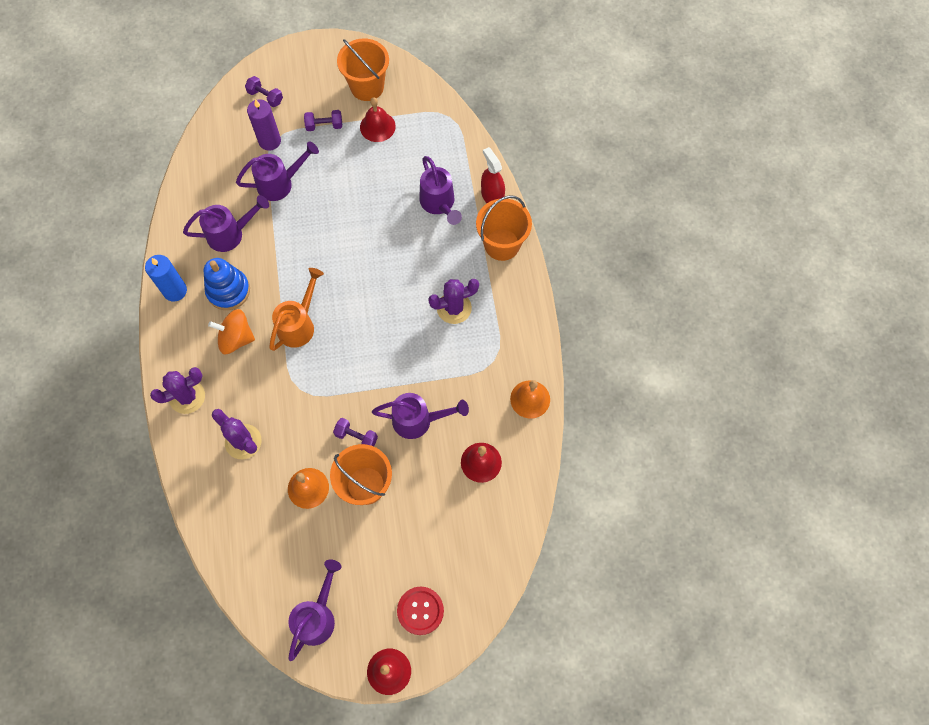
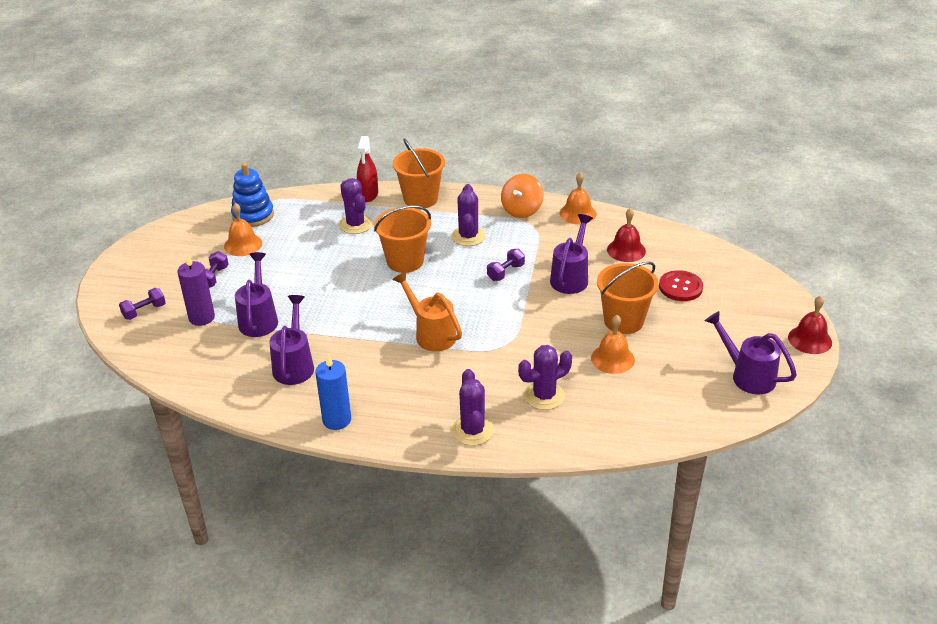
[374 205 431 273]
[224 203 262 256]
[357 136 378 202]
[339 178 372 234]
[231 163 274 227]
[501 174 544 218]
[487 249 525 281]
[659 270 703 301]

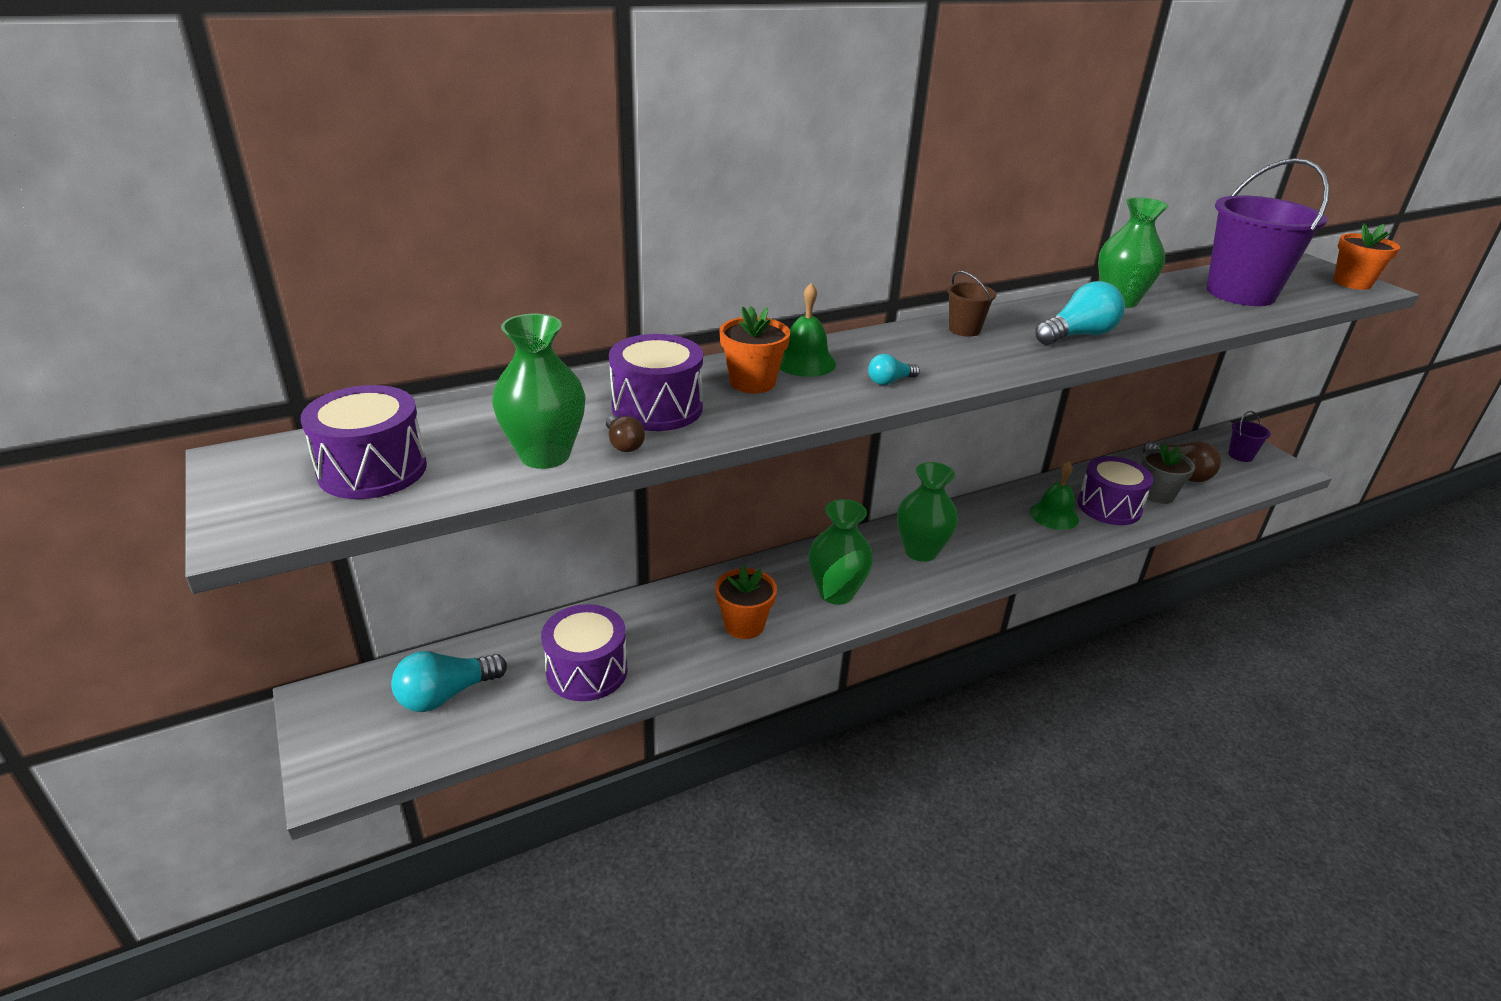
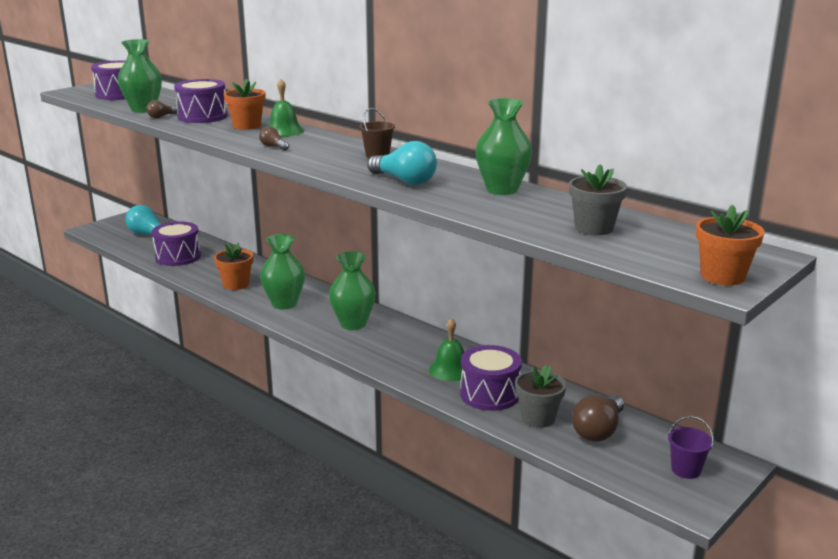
[569 164 627 235]
[259 126 289 151]

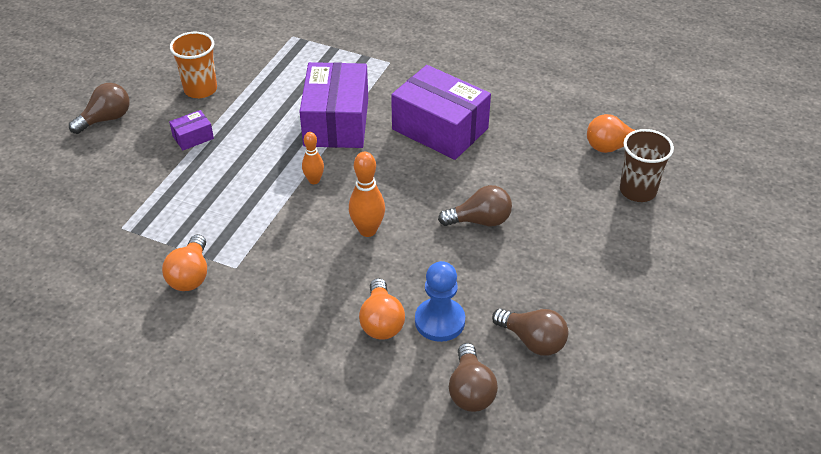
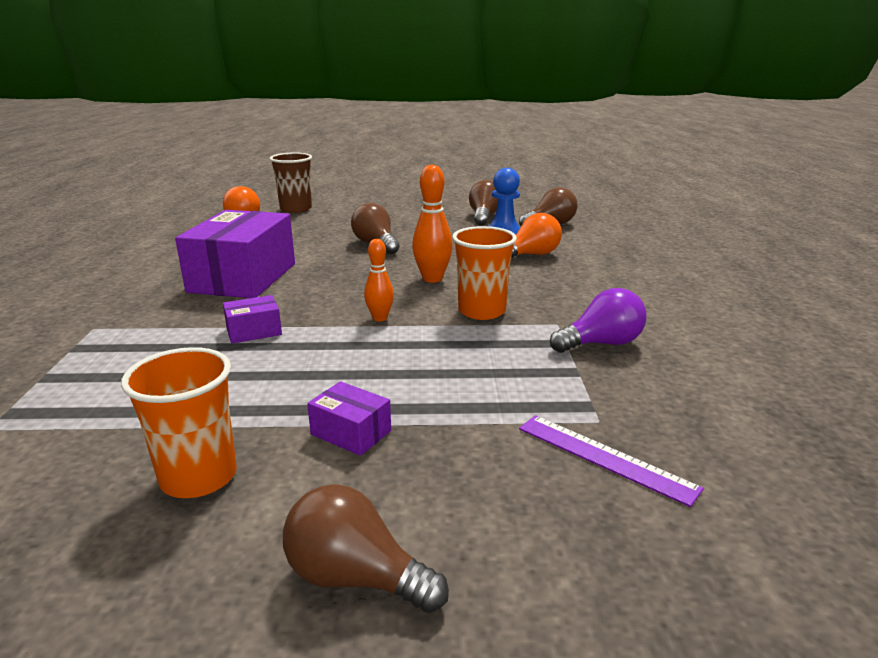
[223 295 282 344]
[550 288 647 353]
[452 226 517 320]
[519 415 704 507]

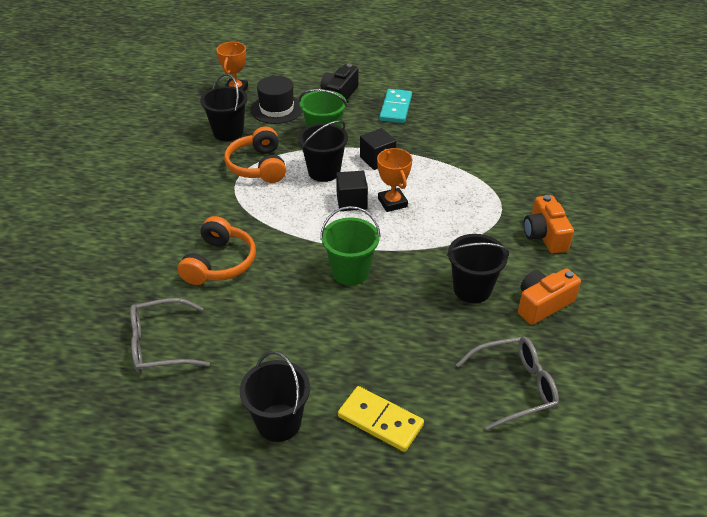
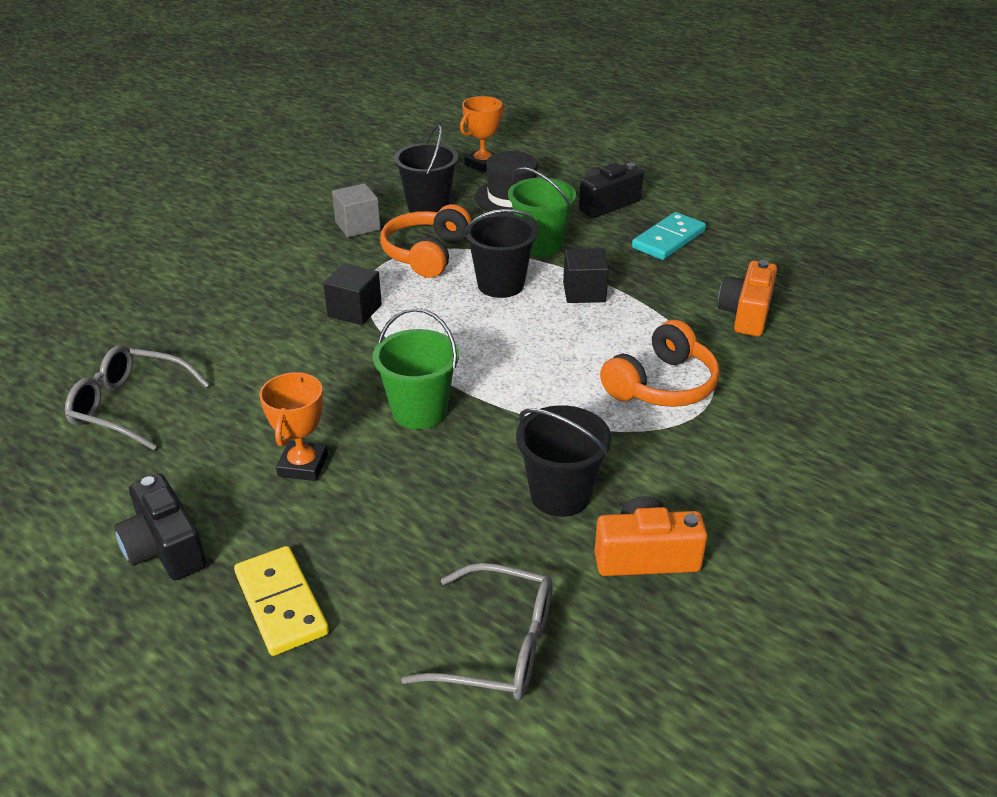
[260 372 328 481]
[323 263 382 325]
[718 260 777 336]
[600 320 720 407]
[114 474 206 581]
[332 183 381 237]

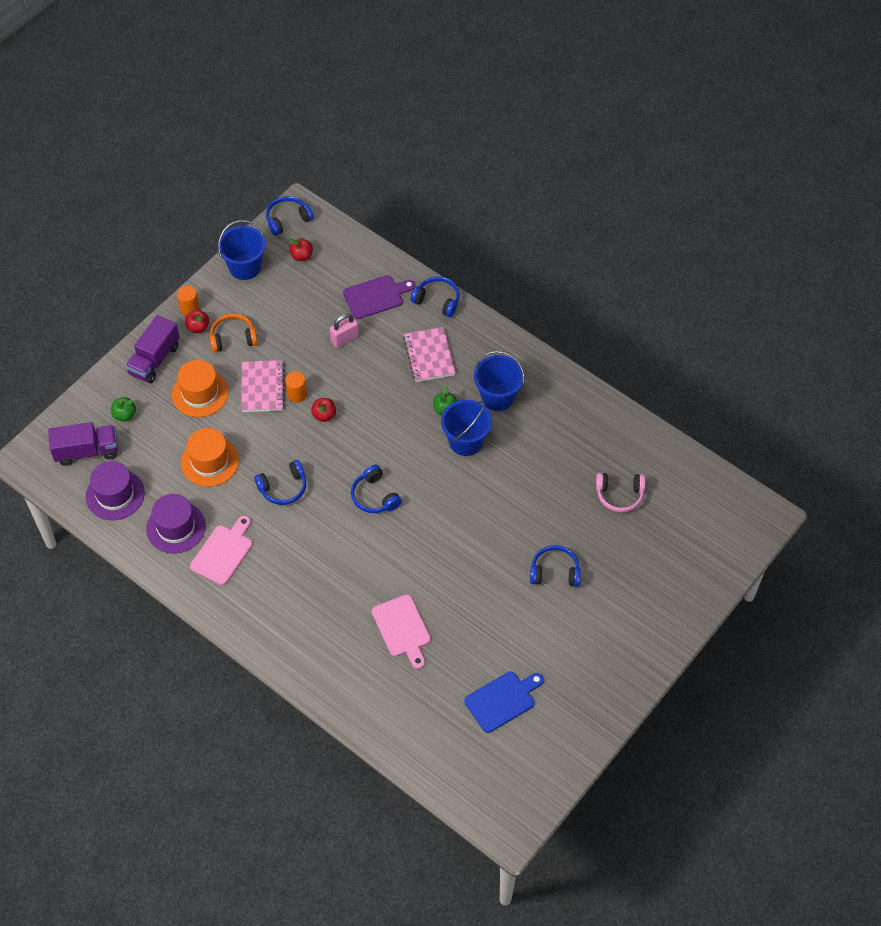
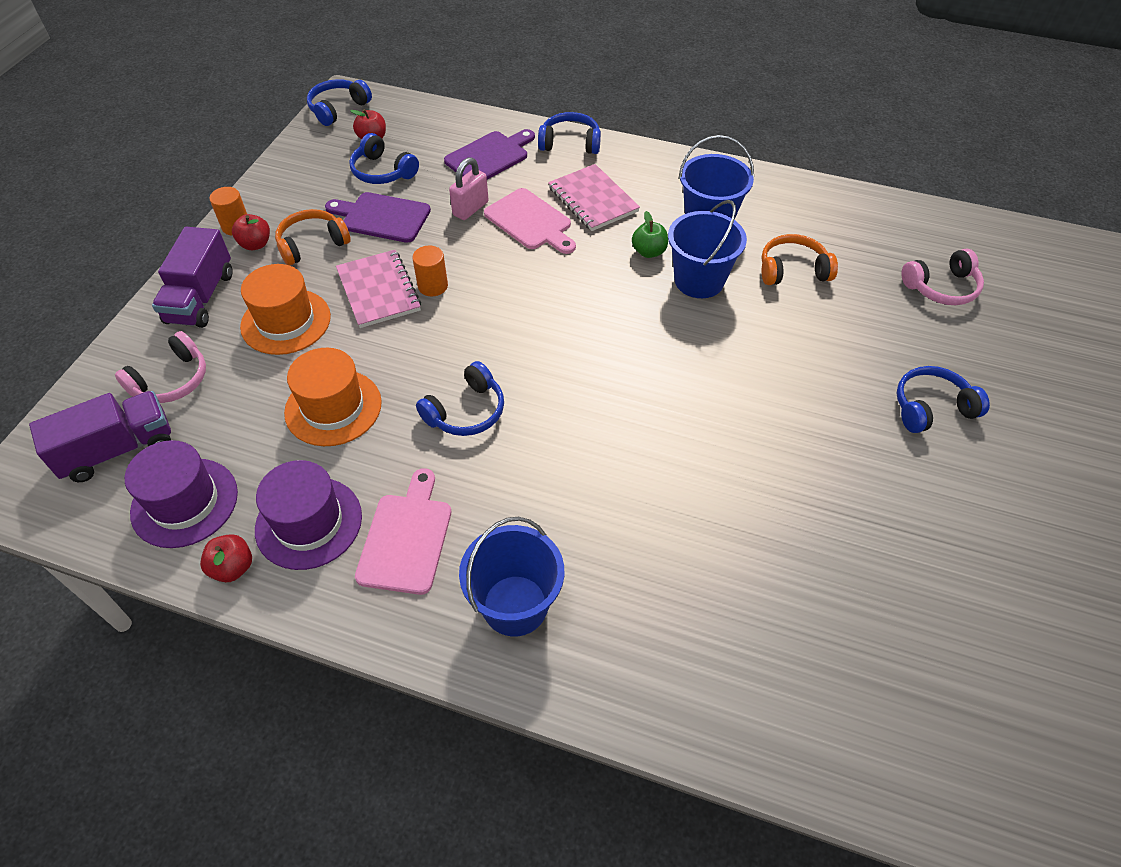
[459 517 564 637]
[115 331 206 403]
[200 534 252 582]
[349 133 419 184]
[484 188 576 254]
[464 672 544 733] (first image)
[325 192 431 243]
[762 234 838 285]

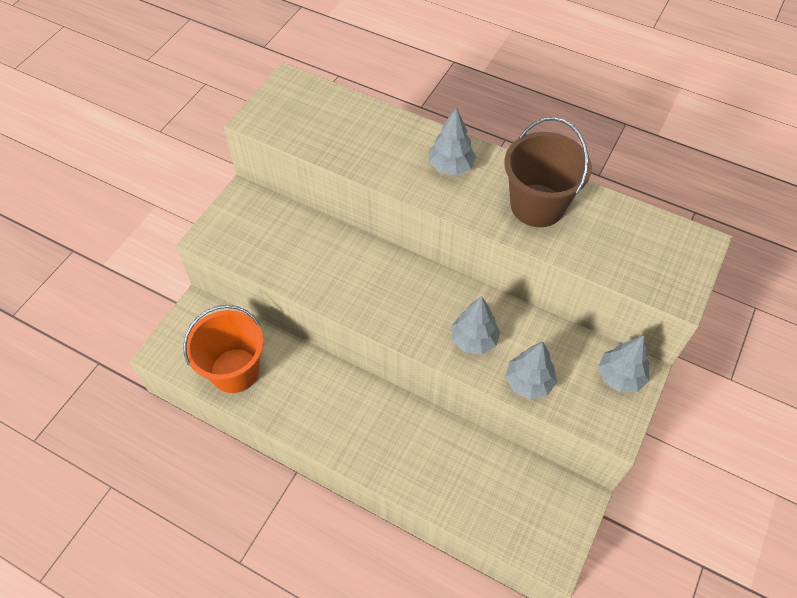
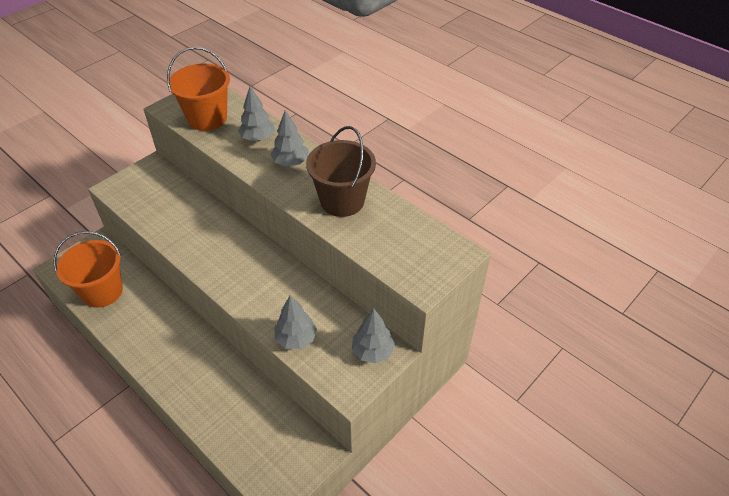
[238 86 275 141]
[167 47 230 131]

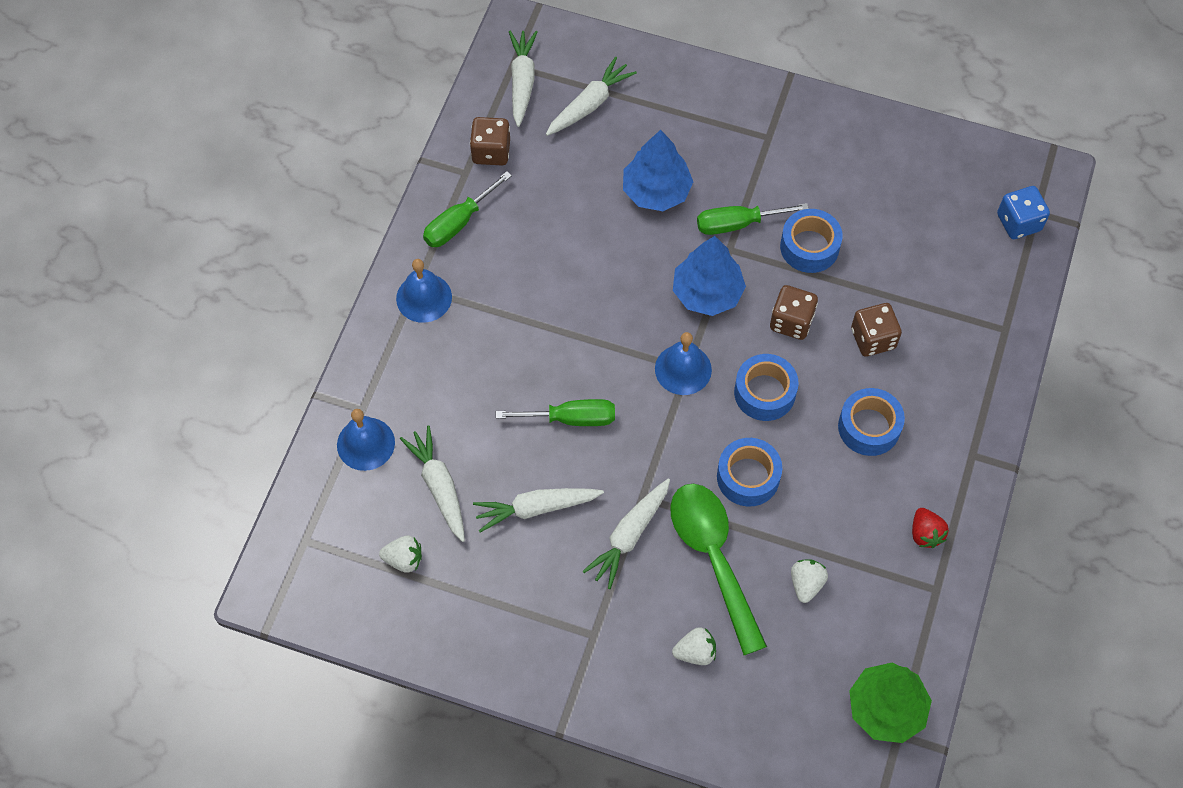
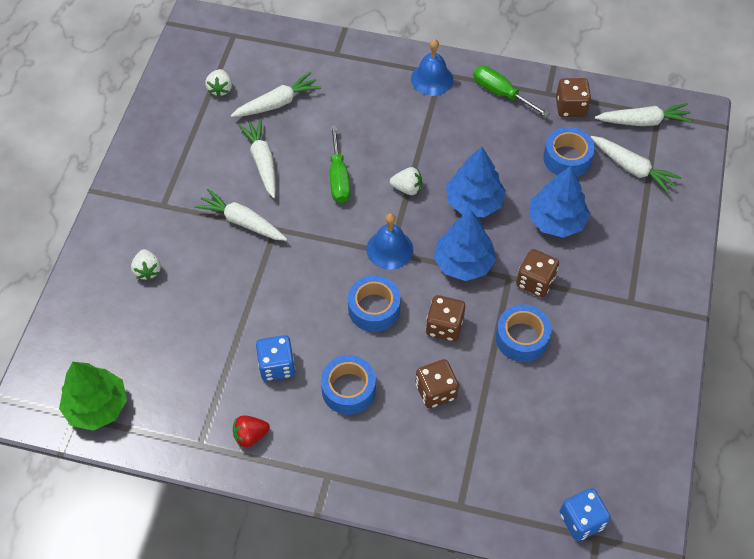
[516 249 559 297]
[337 409 395 471] (first image)
[543 127 595 177]
[670 484 767 655] (first image)
[390 167 422 195]
[446 146 506 217]
[256 335 295 381]

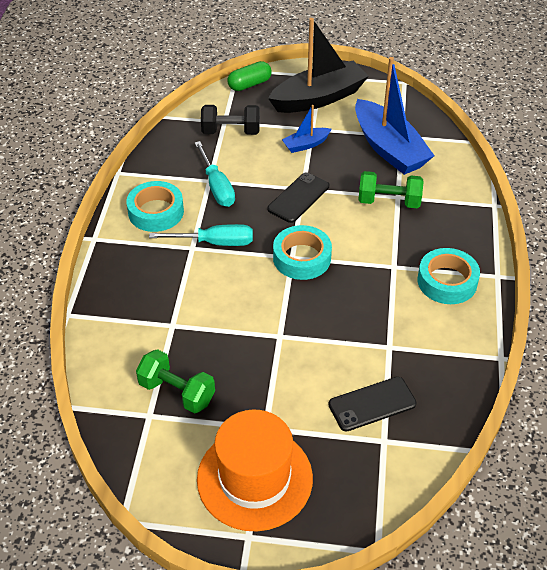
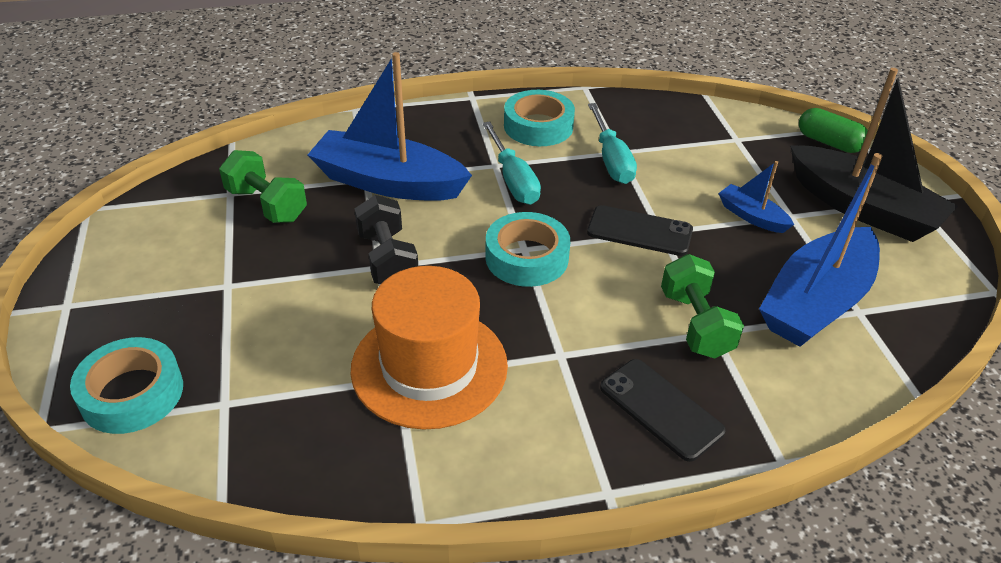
[354 195 418 284]
[588 103 637 184]
[70 337 183 434]
[219 150 307 223]
[600 359 726 462]
[351 266 508 430]
[308 52 472 201]

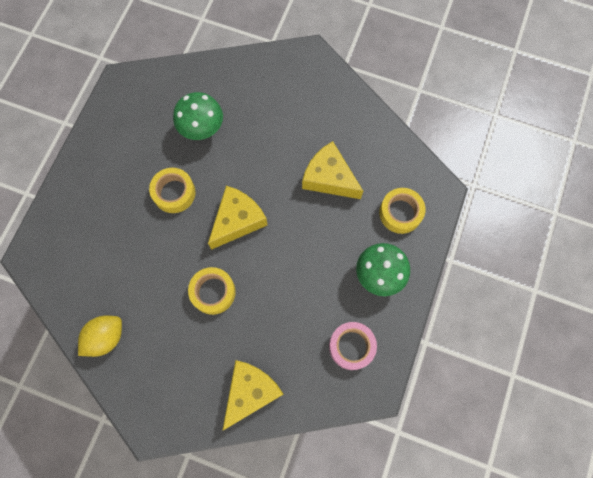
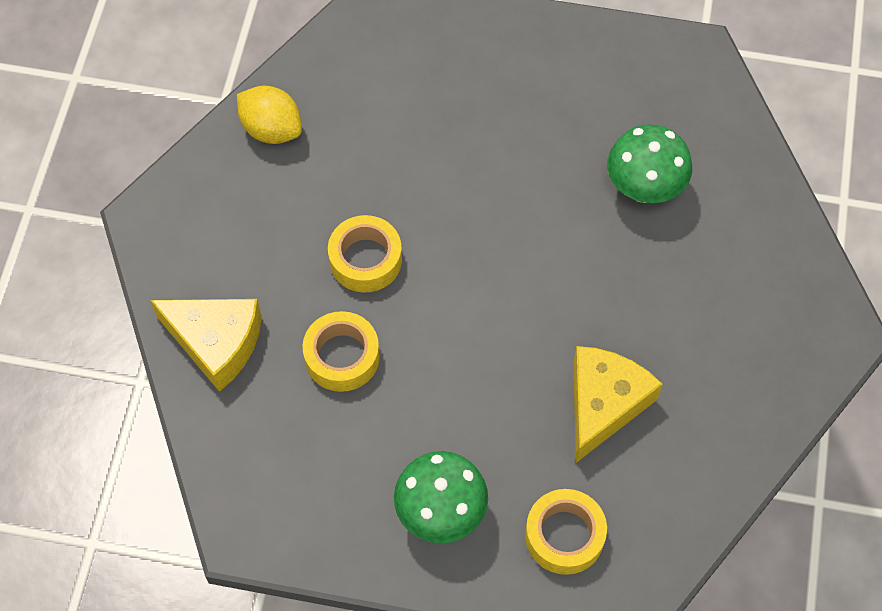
[303 311 380 392]
[208 186 268 249] (first image)
[329 322 377 370] (first image)

